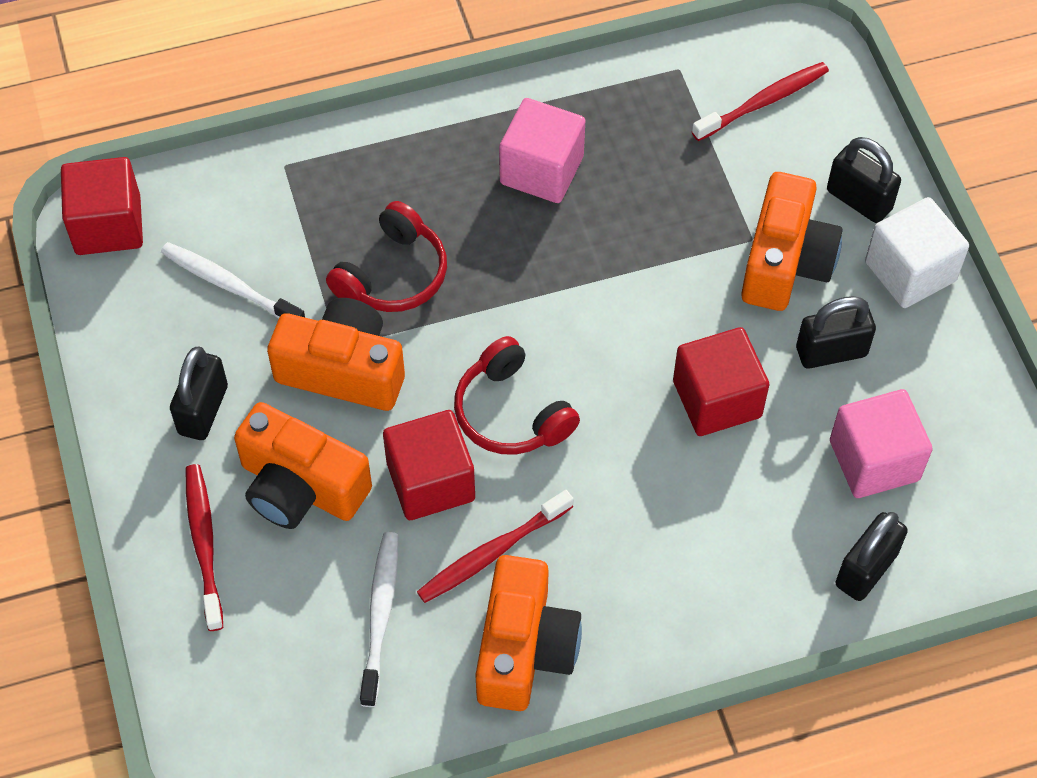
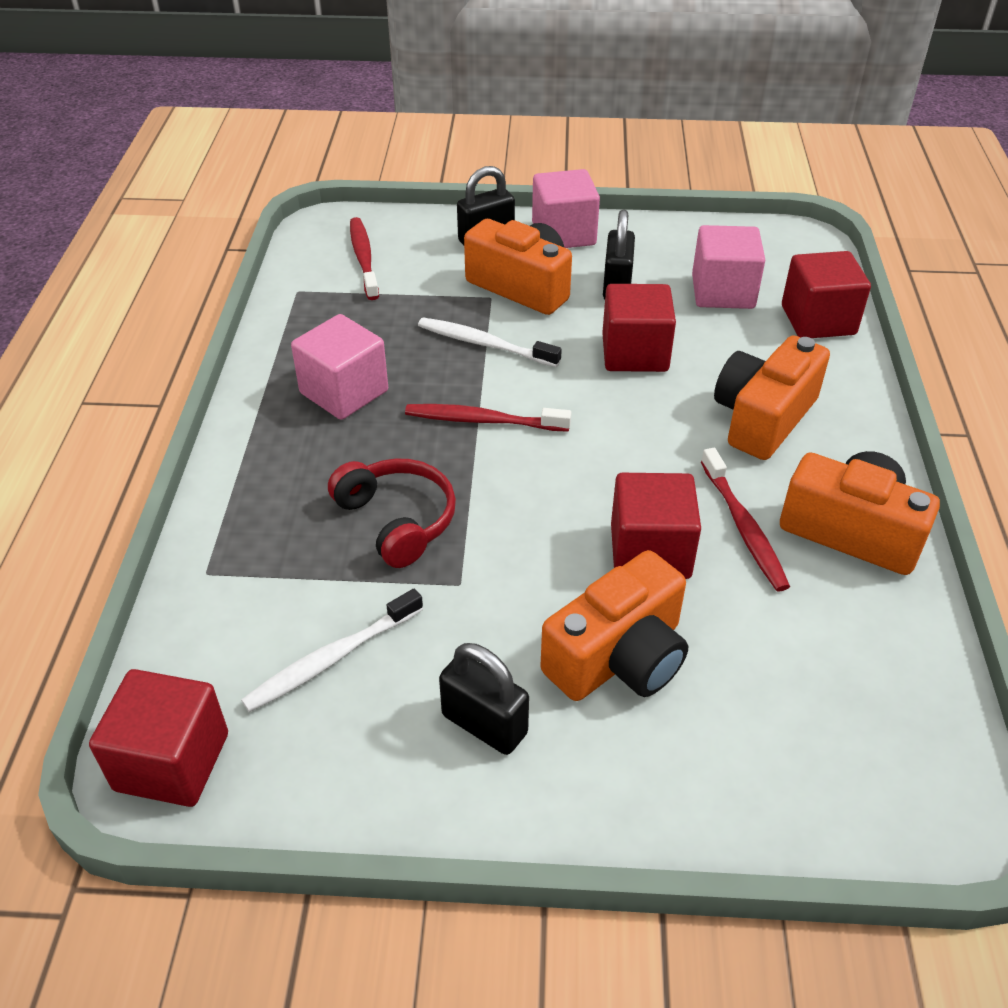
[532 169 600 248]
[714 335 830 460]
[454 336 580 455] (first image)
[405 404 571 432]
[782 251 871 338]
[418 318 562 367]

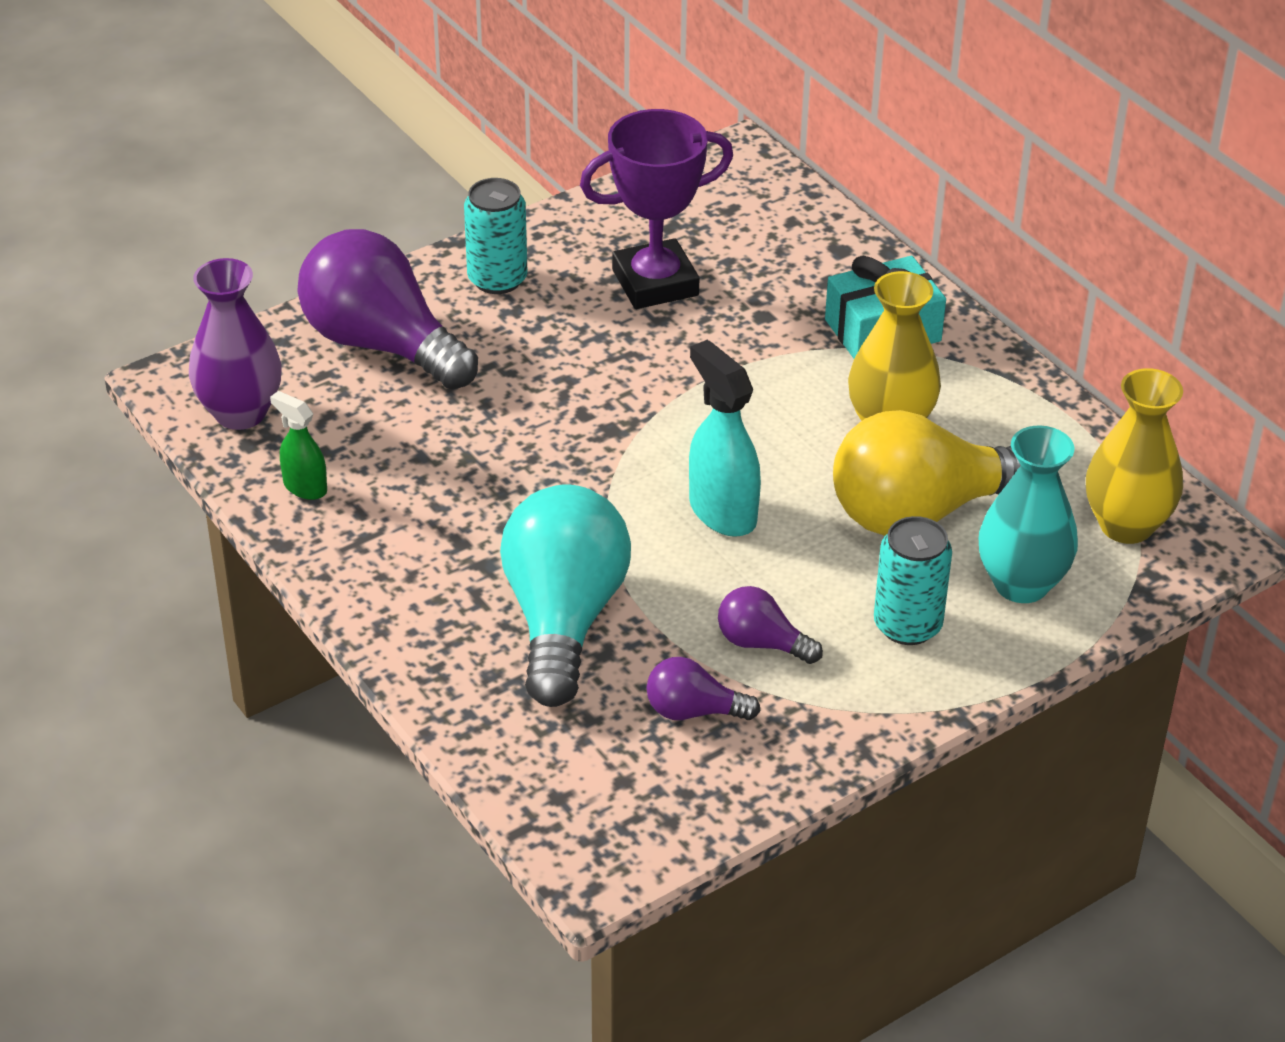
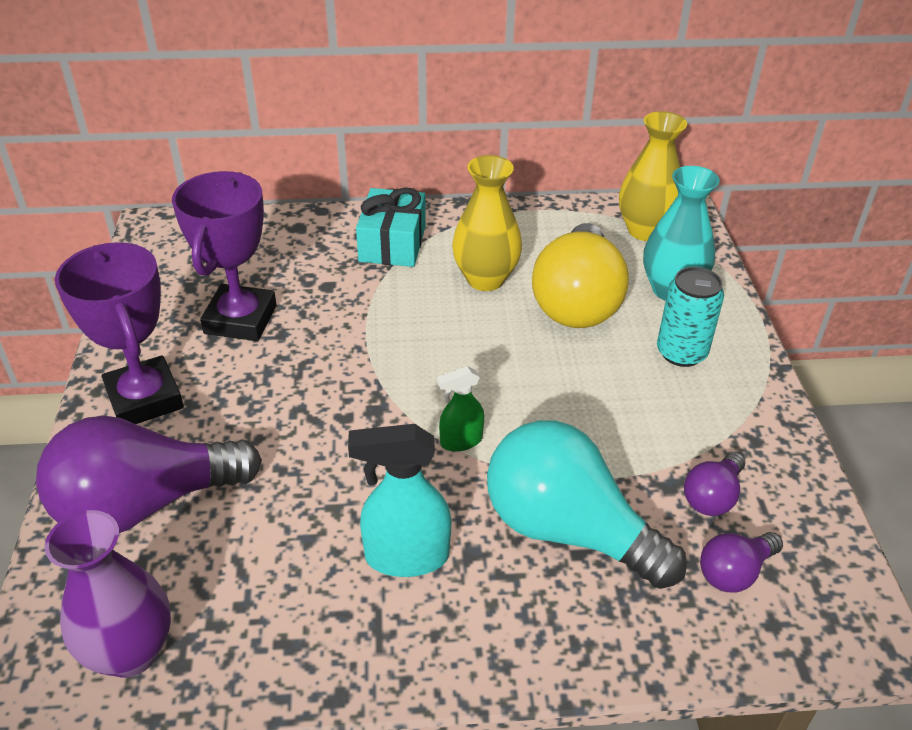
[55 242 184 424]
[348 424 451 577]
[437 366 484 452]
[700 532 783 592]

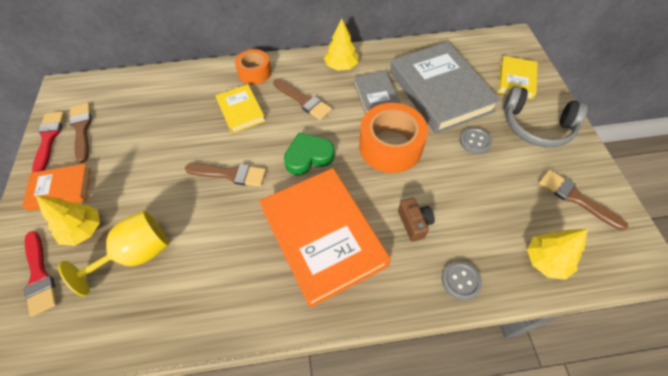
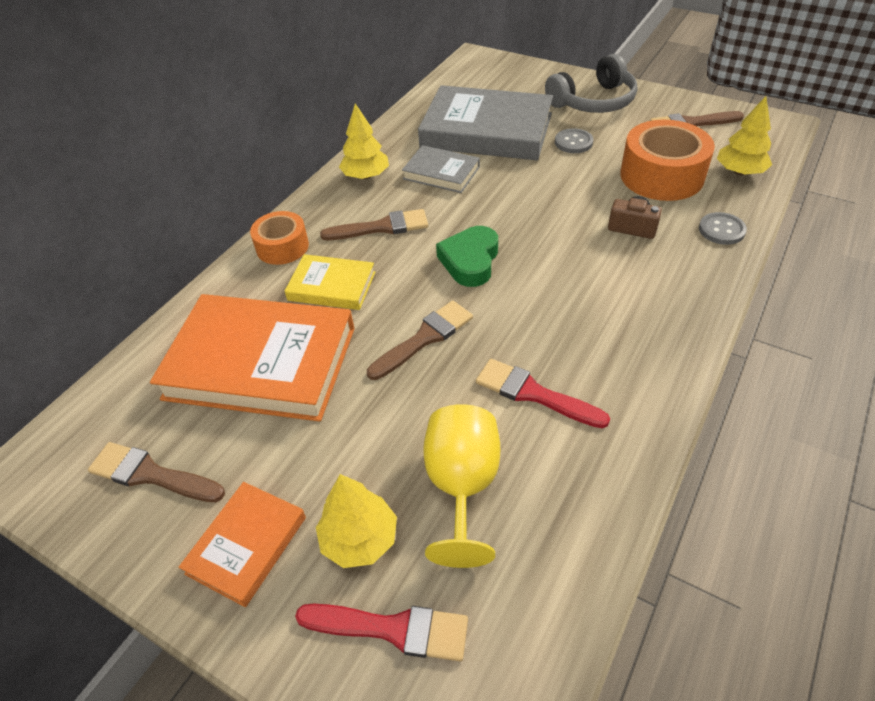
[498 56 538 99] (first image)
[620 120 715 201]
[476 359 610 428]
[150 294 355 422]

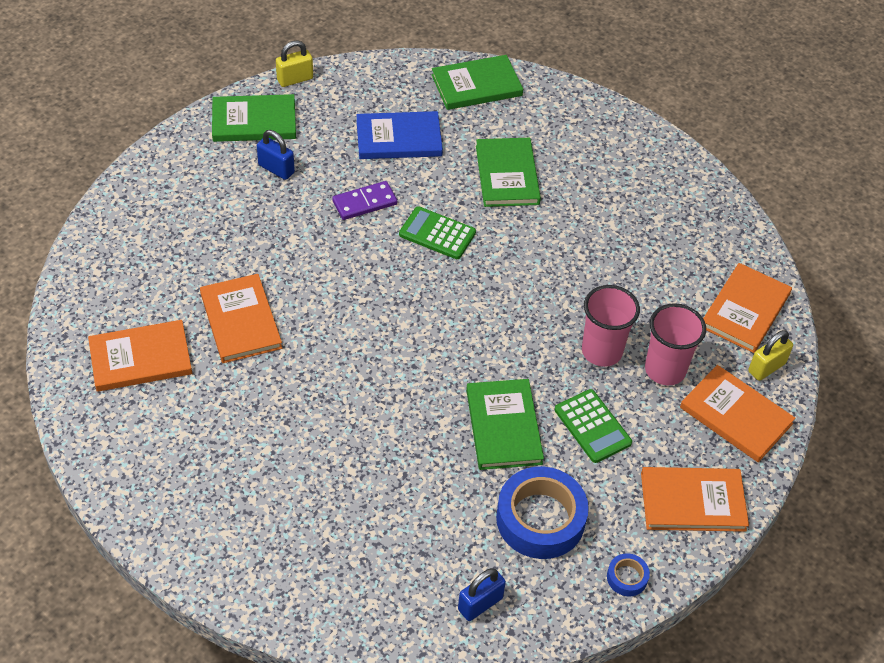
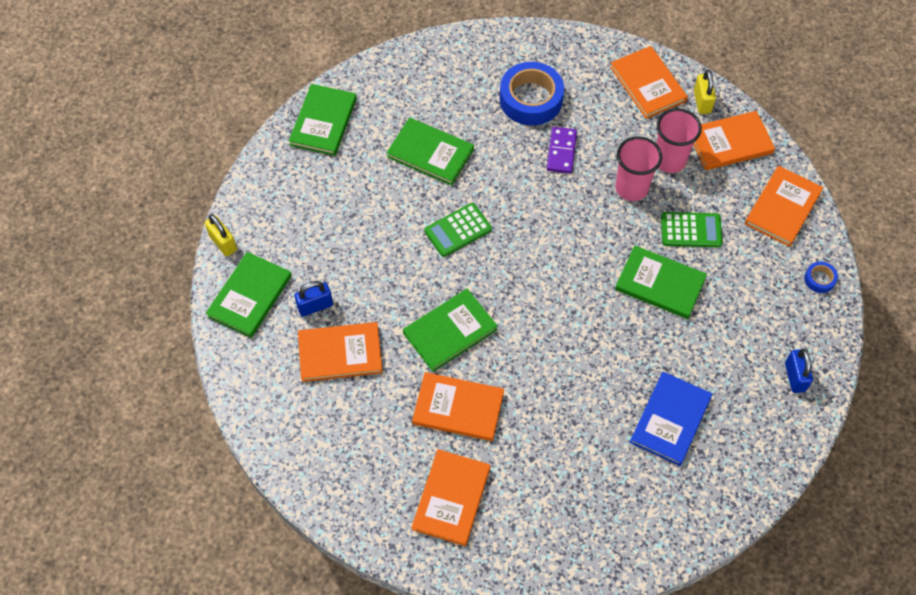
[204 214 237 256]
[630 372 712 466]
[547 127 577 174]
[500 62 564 125]
[403 289 498 372]
[298 322 383 382]

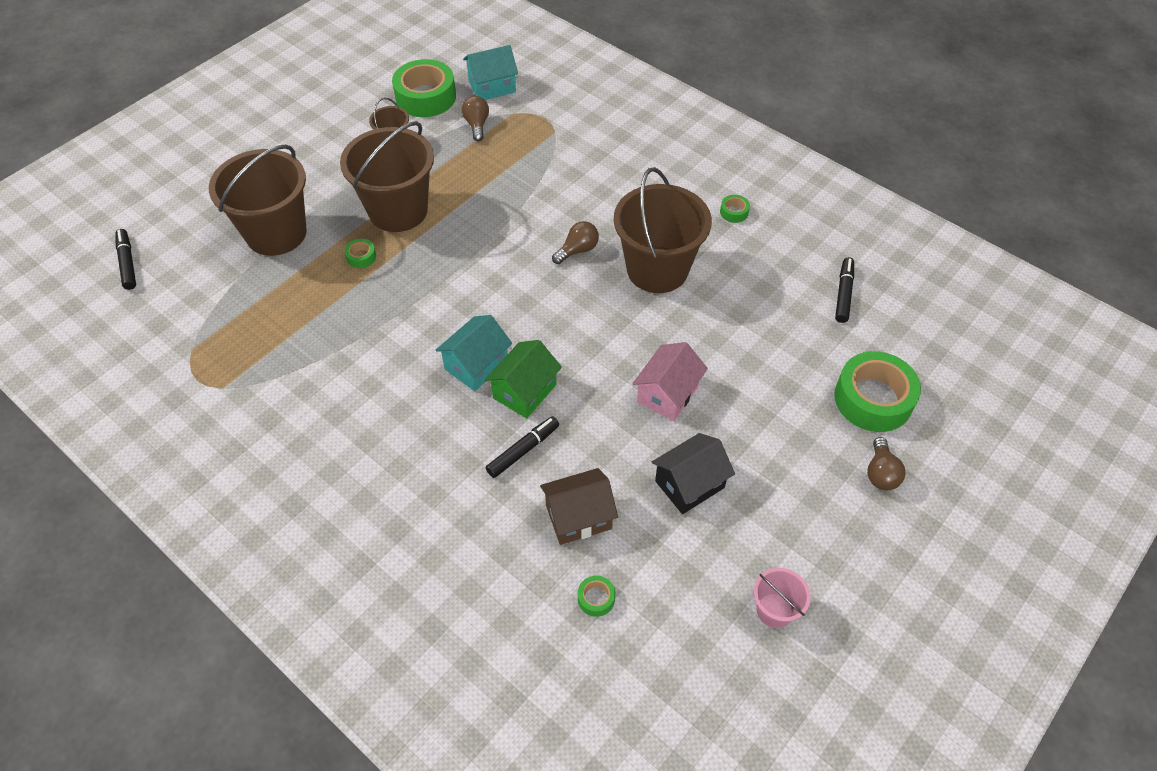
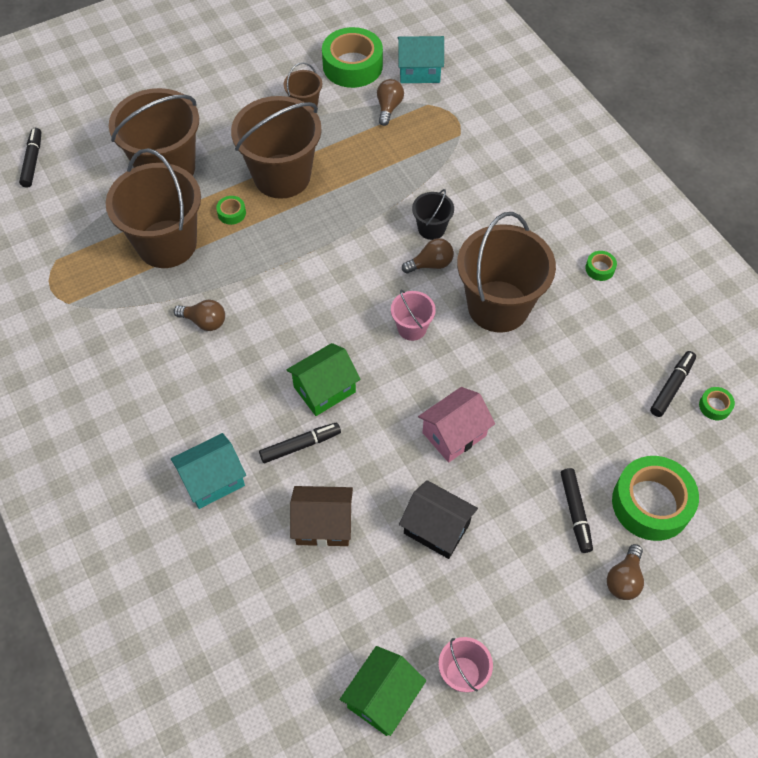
[171 433 246 509]
[399 480 478 559]
[699 387 735 420]
[106 148 201 268]
[412 189 454 240]
[391 290 436 341]
[174 300 225 331]
[561 468 593 553]
[340 646 426 736]

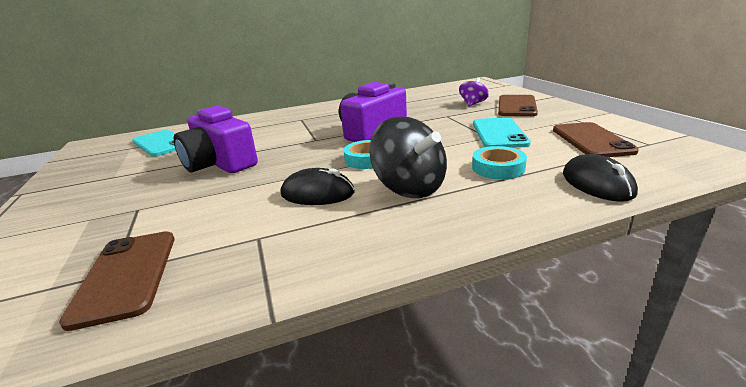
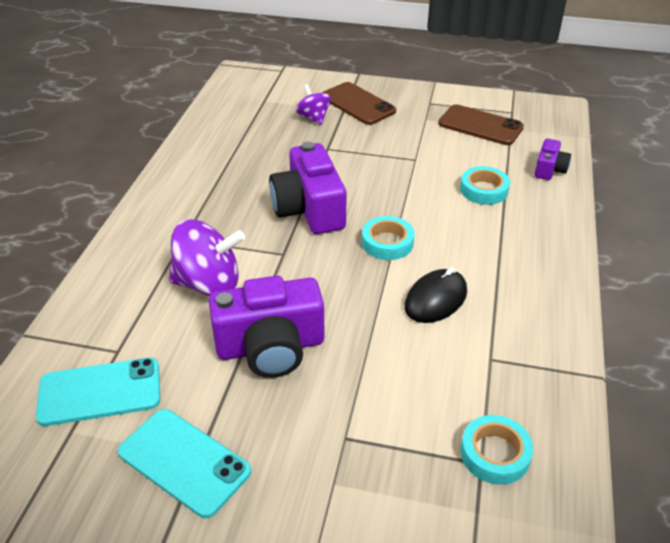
[369 116 447 198] (first image)
[118 409 251 518]
[535 139 571 180]
[461 415 533 485]
[169 219 245 296]

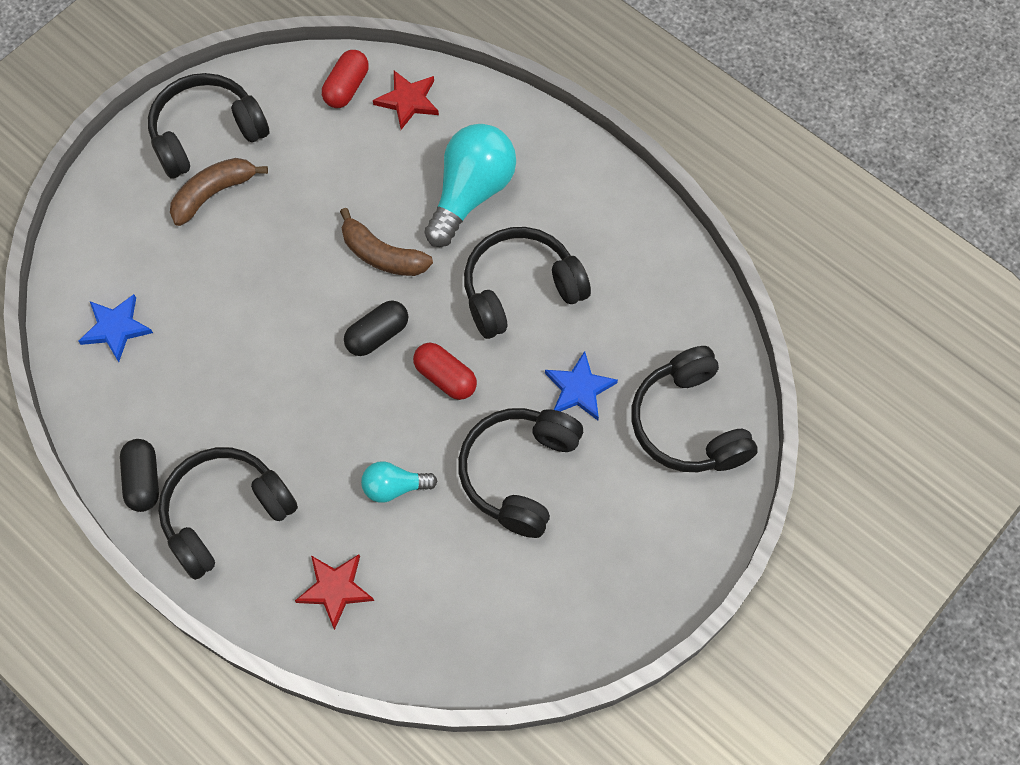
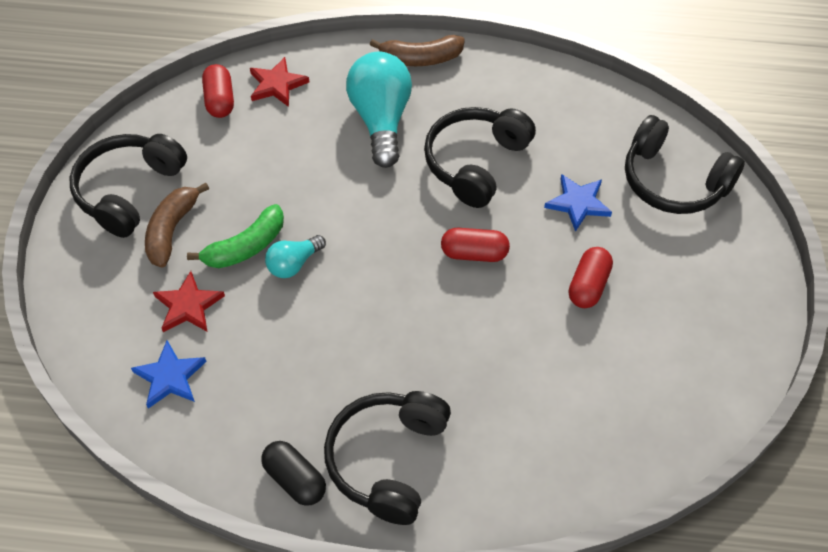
[370 35 465 66]
[344 300 408 356] (first image)
[569 247 613 308]
[265 235 326 278]
[153 271 225 332]
[187 204 284 268]

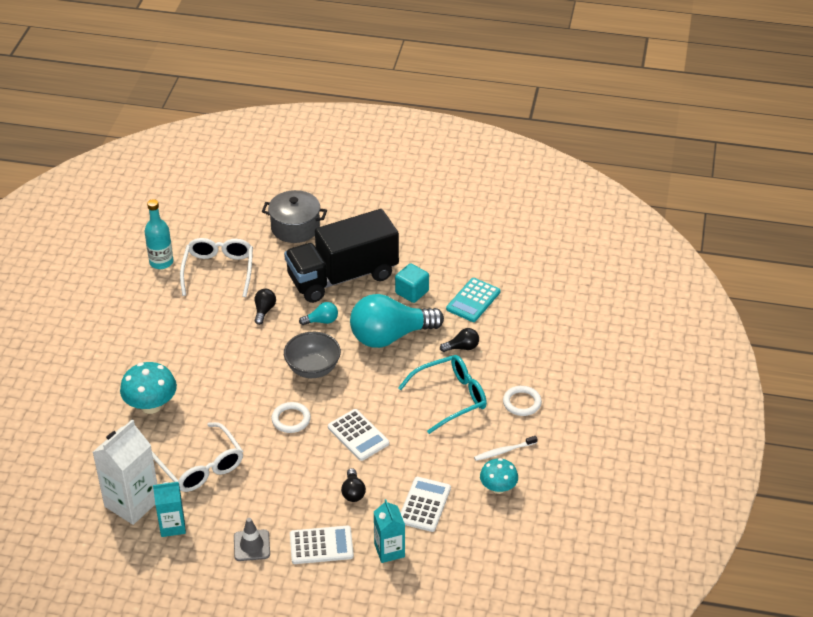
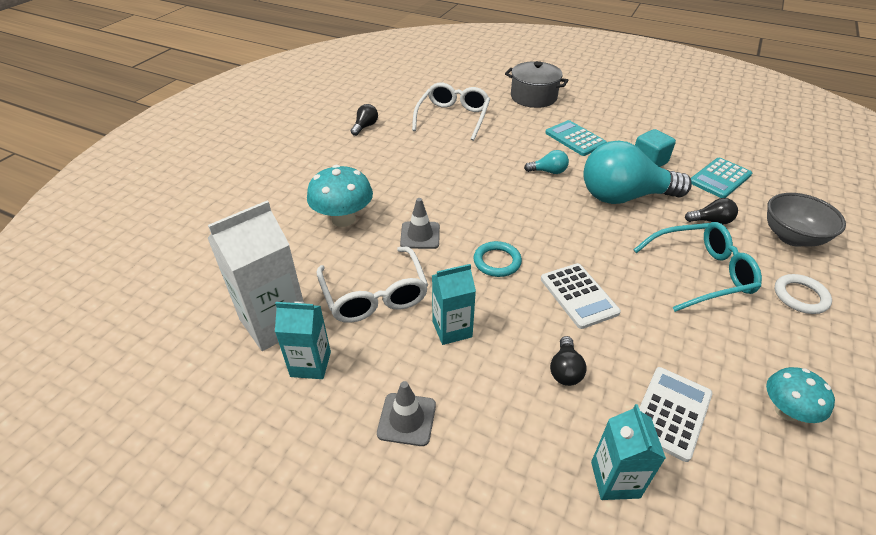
[145 199 173 269] (first image)
[545 120 607 156]
[351 104 378 136]
[767 193 846 247]
[473 241 522 277]
[474 436 537 461] (first image)
[290 525 354 564] (first image)
[400 198 440 249]
[432 264 476 345]

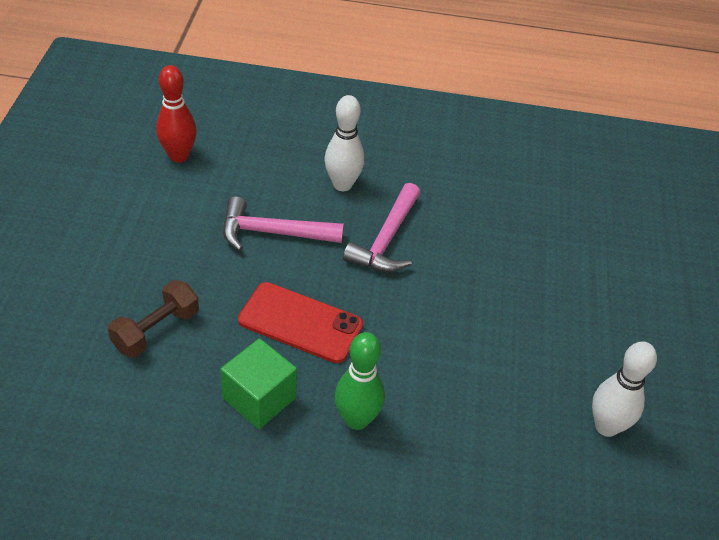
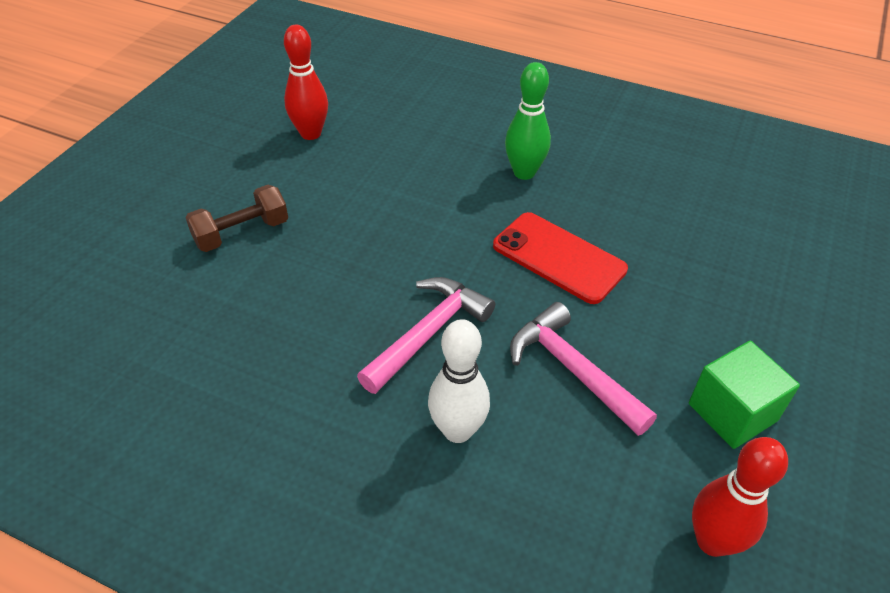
[510 302 657 436]
[185 185 288 252]
[689 341 800 449]
[284 25 328 140]

